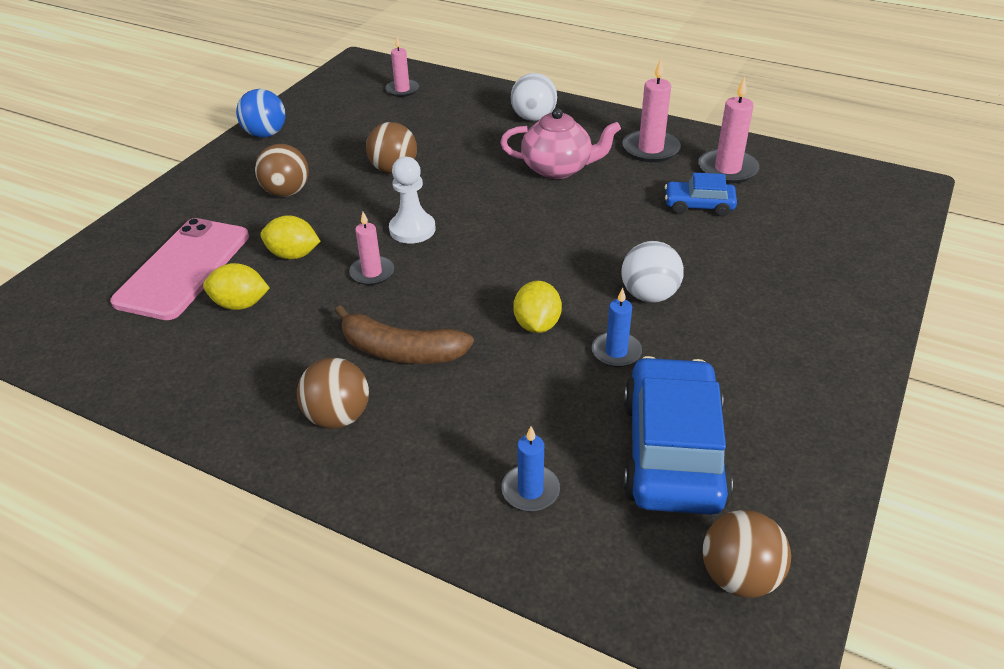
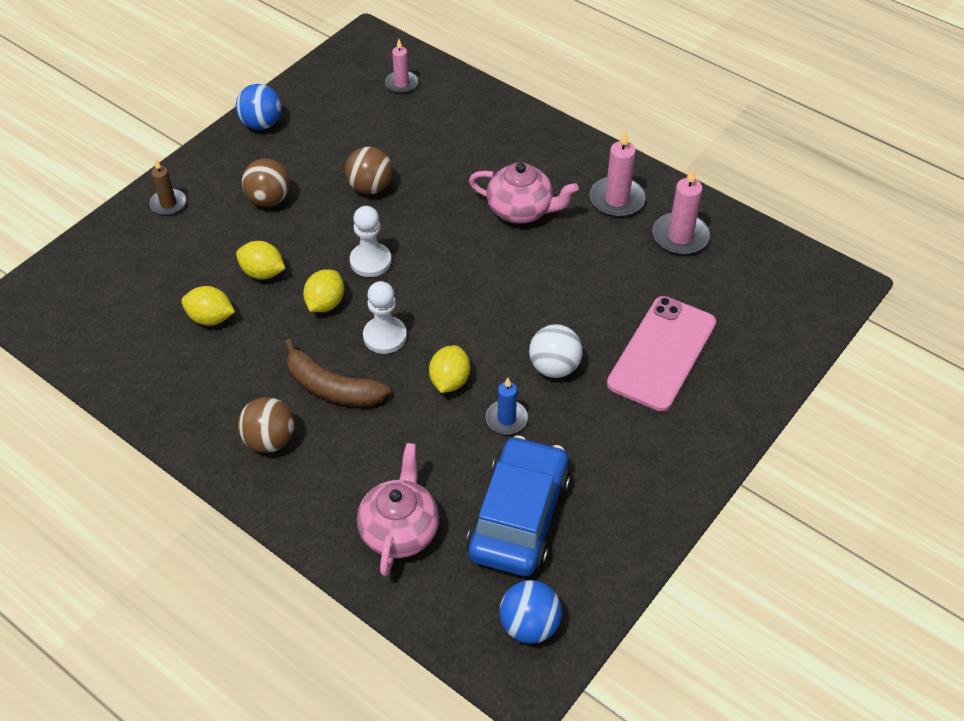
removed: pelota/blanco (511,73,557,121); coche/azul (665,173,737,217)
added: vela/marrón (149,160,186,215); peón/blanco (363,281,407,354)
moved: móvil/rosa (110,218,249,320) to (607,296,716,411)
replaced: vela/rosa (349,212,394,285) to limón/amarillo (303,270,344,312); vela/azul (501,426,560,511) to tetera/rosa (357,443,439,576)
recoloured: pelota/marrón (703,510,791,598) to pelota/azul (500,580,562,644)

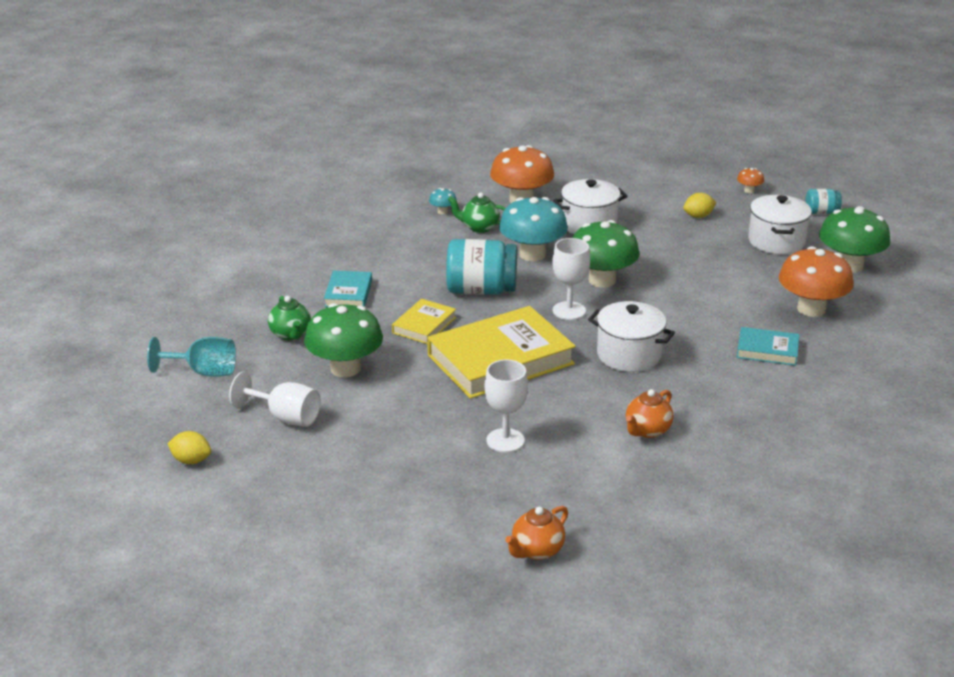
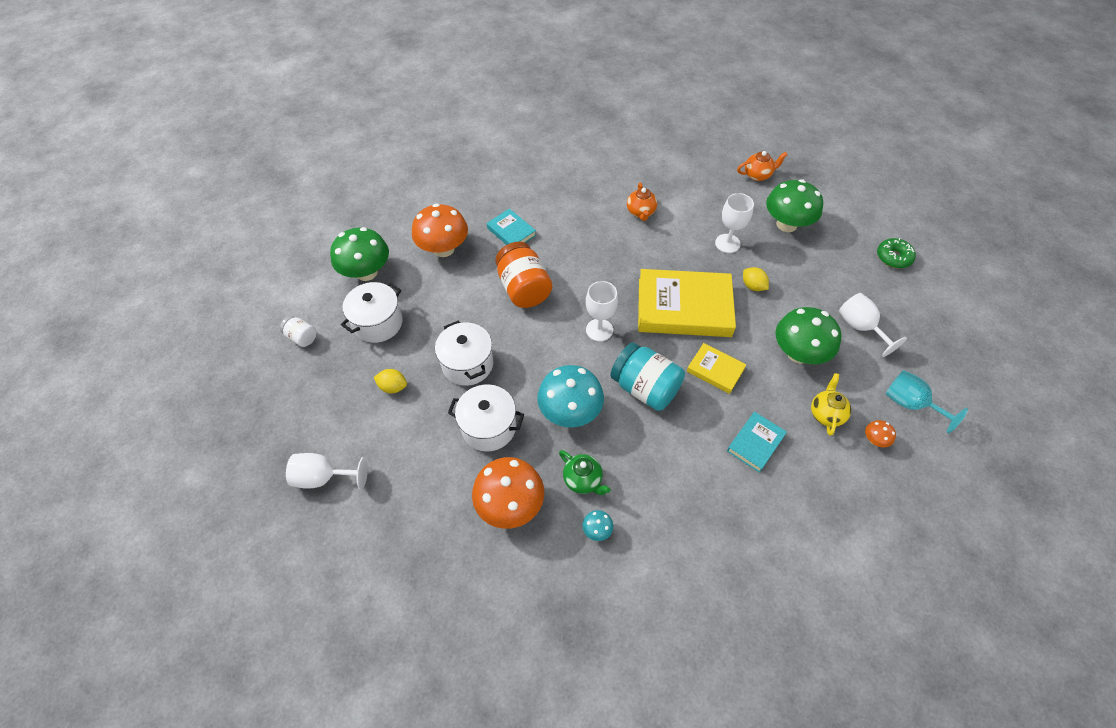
added: copa/blanco (286,453,368,489); tarro/naranja (495,242,552,308); rosquilla/verde (877,238,916,268)
moved: olla/blanco (588,301,675,372) to (435,321,493,386); limón/amarillo (167,431,211,464) to (743,267,769,291); seta/verde (572,220,639,288) to (766,179,823,232); seta/naranja (737,168,764,193) to (865,420,896,448)
recoloured: tarro/turquesa (806,189,842,214) to tarro/blanco (280,316,316,347); tetera/verde (268,296,311,340) to tetera/amarillo (811,373,851,436)
turned: tetera/naranja (626,389,673,438) = (627,182,657,221) 105 degrees clockwise; libro/amarillo (392,299,456,344) = (687,343,747,394) 60 degrees clockwise

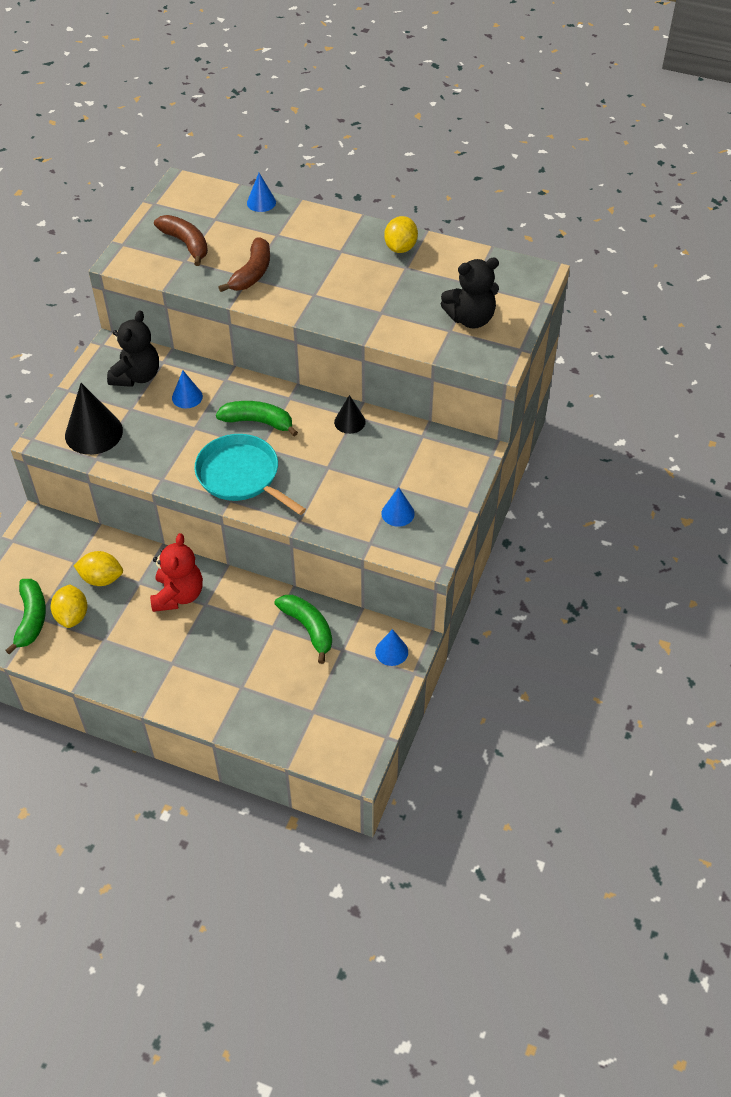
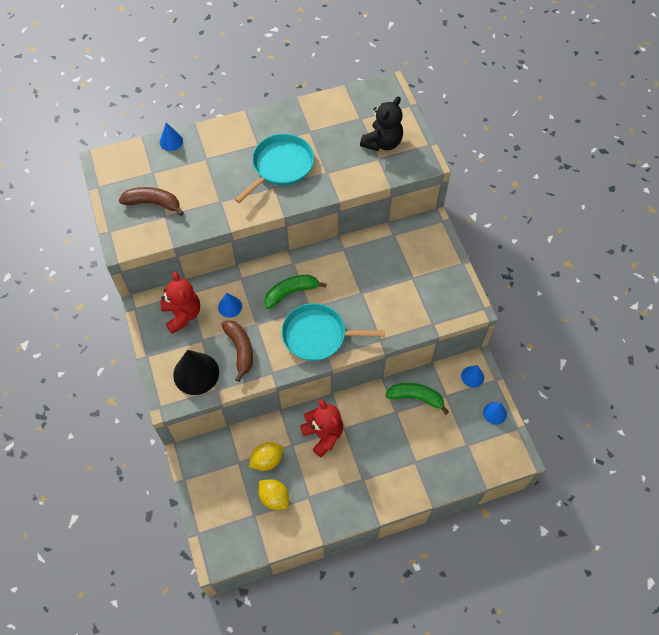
removed: plátano/verde (5,579,46,655); cono/negro (334,395,366,434); limón/amarillo (384,216,418,253)
added: sartén/turquesa (234,134,314,203)
moved: plátano/marrón (219,237,270,292) to (221,320,253,382); cono/azul (381,487,415,527) to (483,402,507,425)
recoloured: osito/negro (107,310,159,387) to osito/rojo (160,272,200,334)

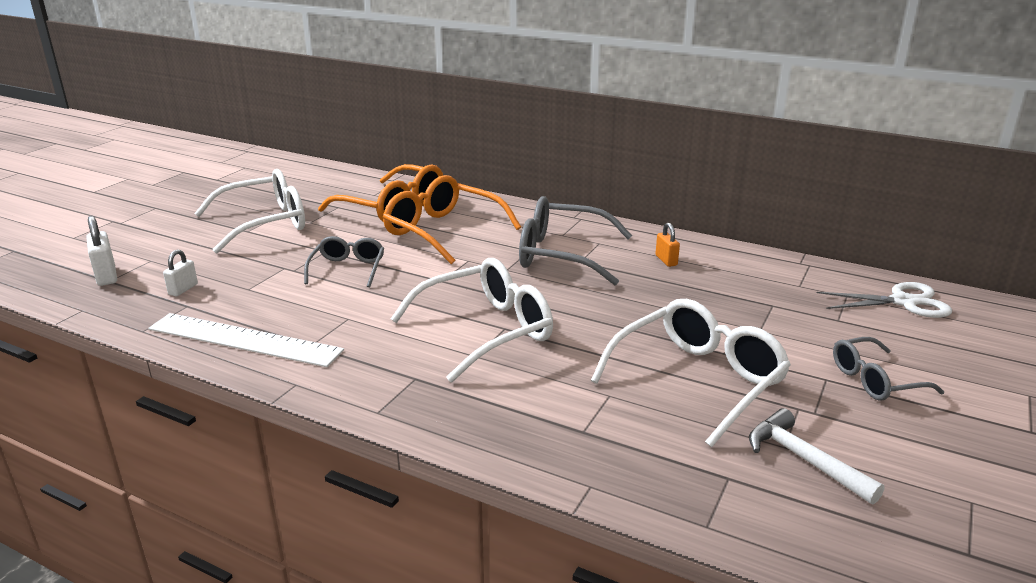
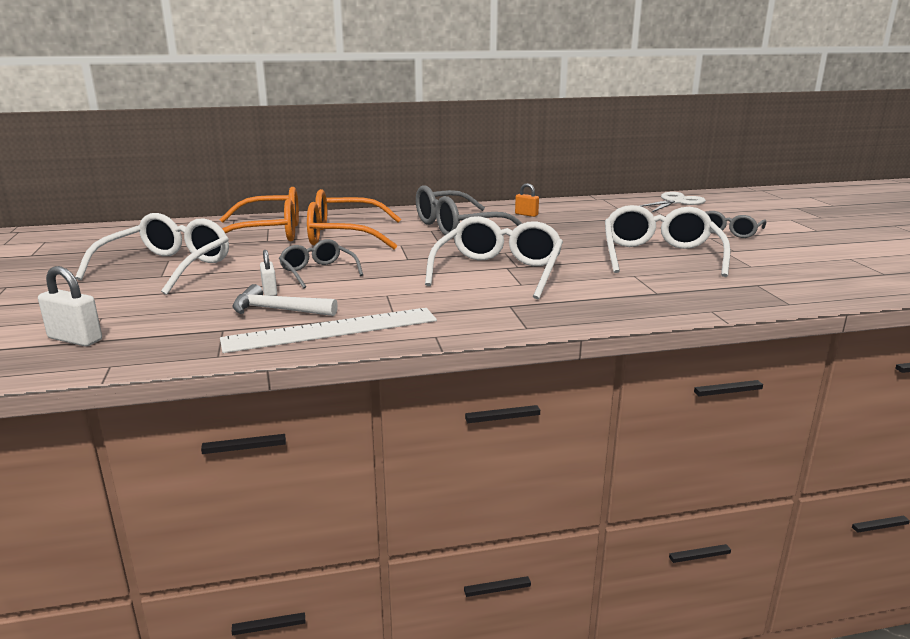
moved: martillo/blanco (749,408,885,505) to (232,284,338,316); candado/blanco (163,249,198,296) to (260,250,277,296)

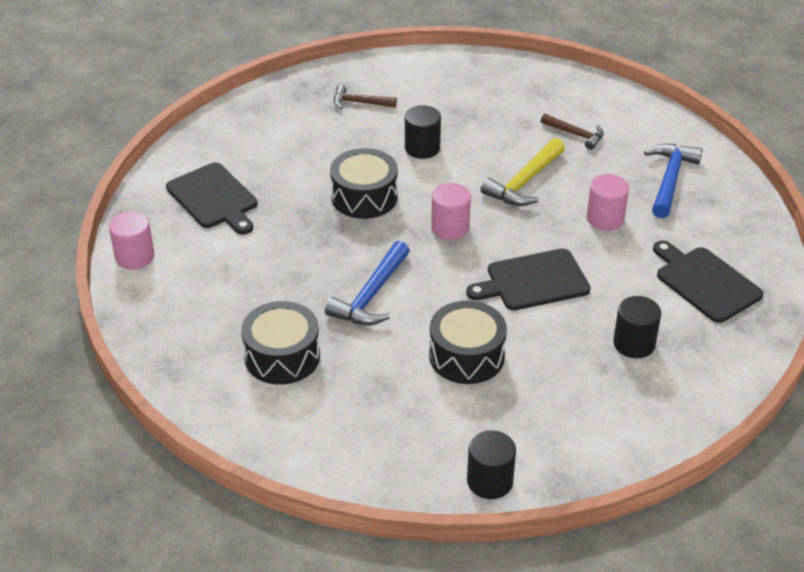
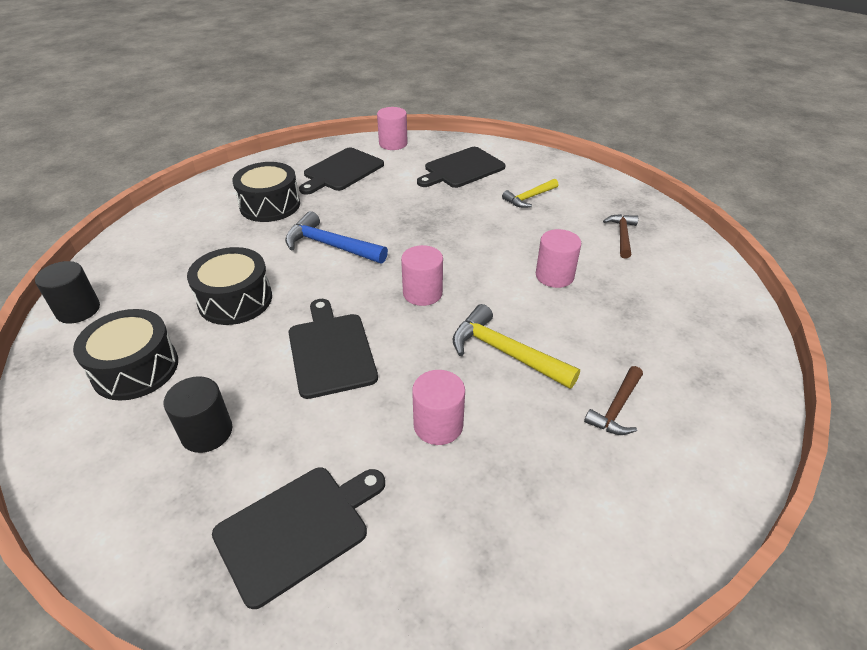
removed: martillo/azul (644,144,703,218)
added: tabla de cortar/negro (299,148,384,195); martillo/amarillo (502,179,558,208)
moved: tambor/negro (330,148,398,219) to (73,309,178,401)
recoloured: cilindro/negro (405,105,441,159) to cilindro/rosa (536,229,581,288)

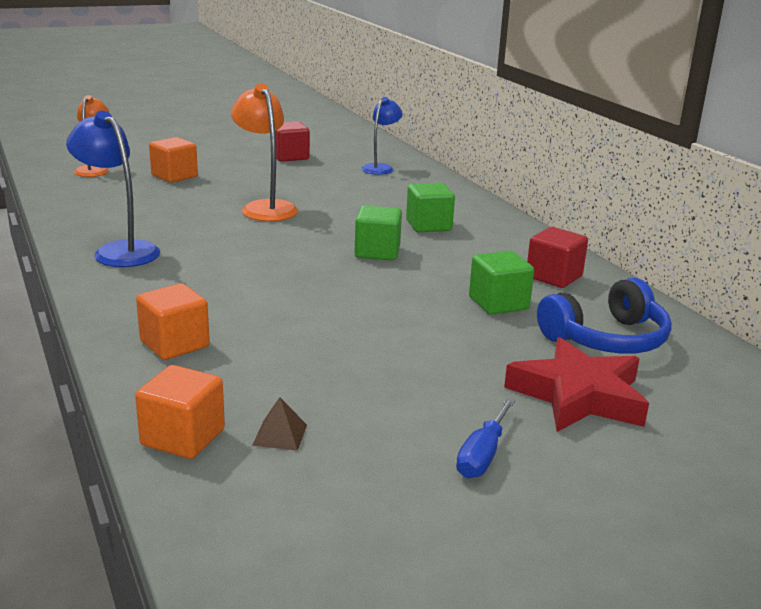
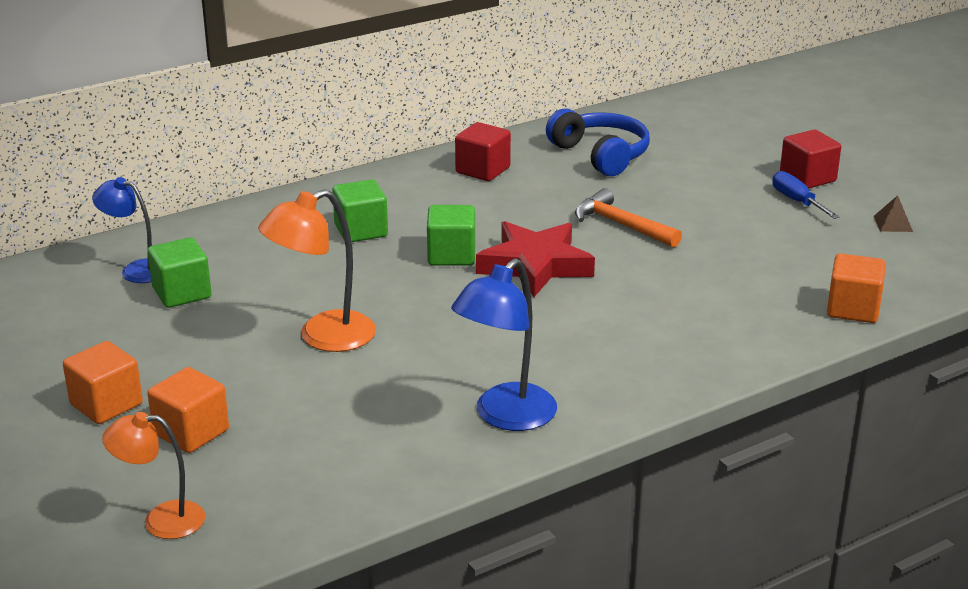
added: martillo/naranja (575,188,682,248)
moved: cubo/naranja (136,283,210,360) to (63,341,143,424); cubo/verde (469,251,534,315) to (148,237,211,308); estrella/rojo (504,337,649,432) to (476,221,595,297); cubo/rojo (275,121,309,162) to (780,130,841,189); pirámide/marrón (252,397,307,451) to (874,195,913,232)
turned: destornillador/azul (456,398,515,478) = (773,171,840,219) 135 degrees counterclockwise

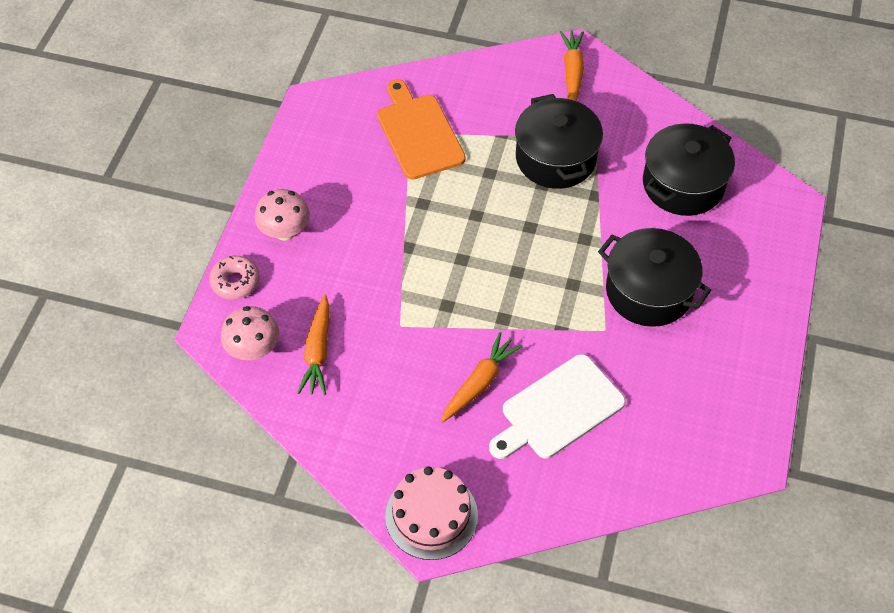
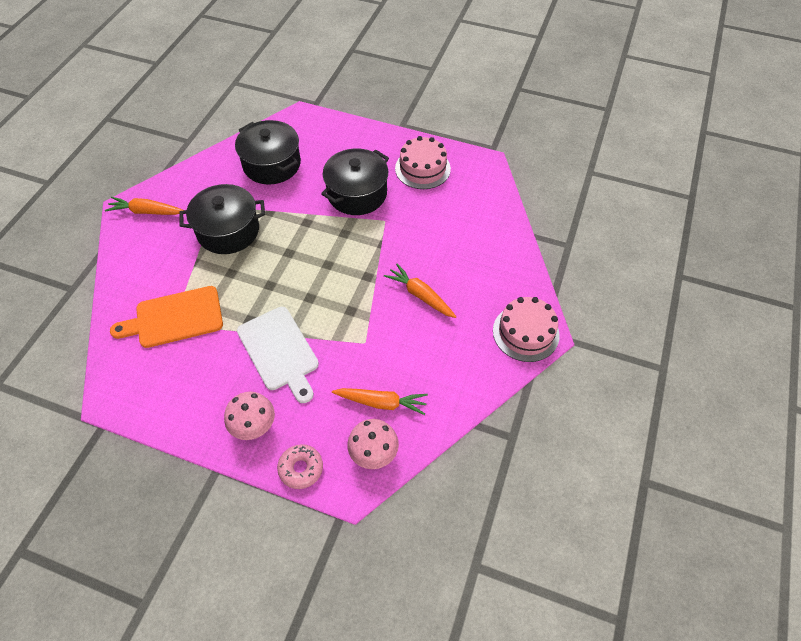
added: tarta/rosa (395,136,451,189)
moved: tabla de cortar/blanco (489,354,626,459) to (237,307,319,403)

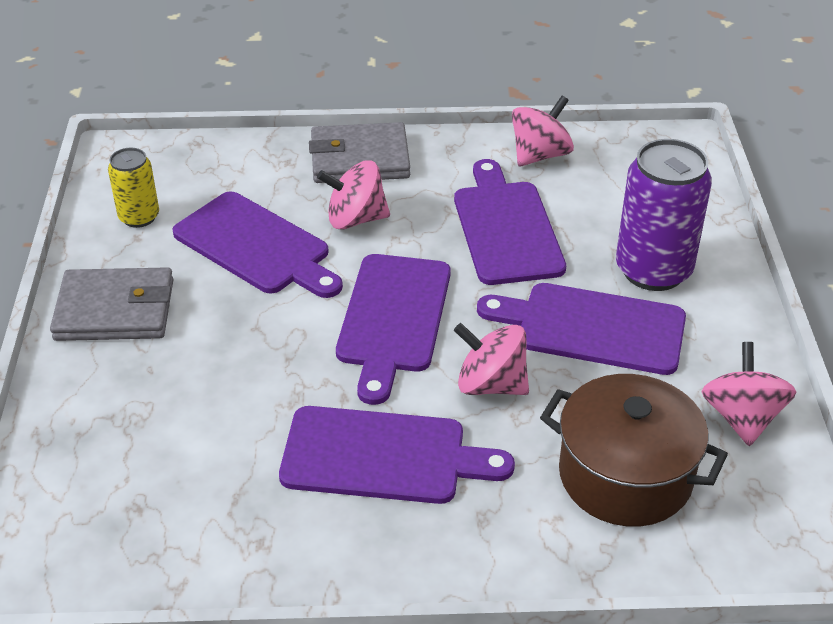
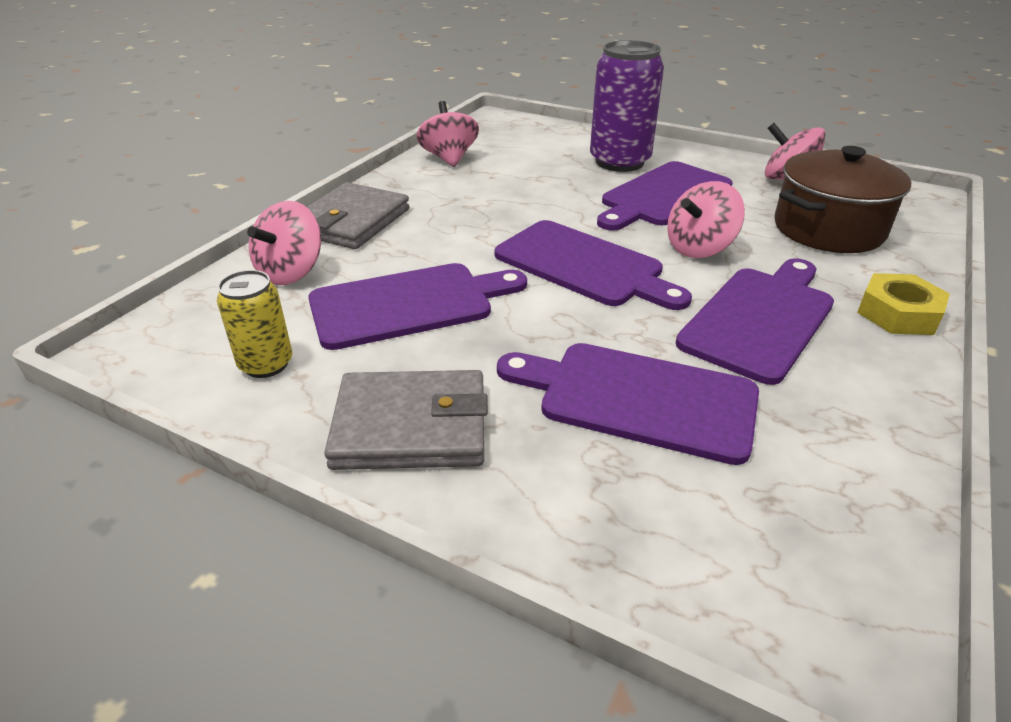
added: tuerca/amarillo (857,273,950,335)
moved: peonza/rosa (317,160,390,229) to (247,201,321,285); tabla de cortar/morado (454,159,566,285) to (497,343,759,465)
turned: cartera/gris (50,267,174,341) = (324,370,488,470) 60 degrees clockwise

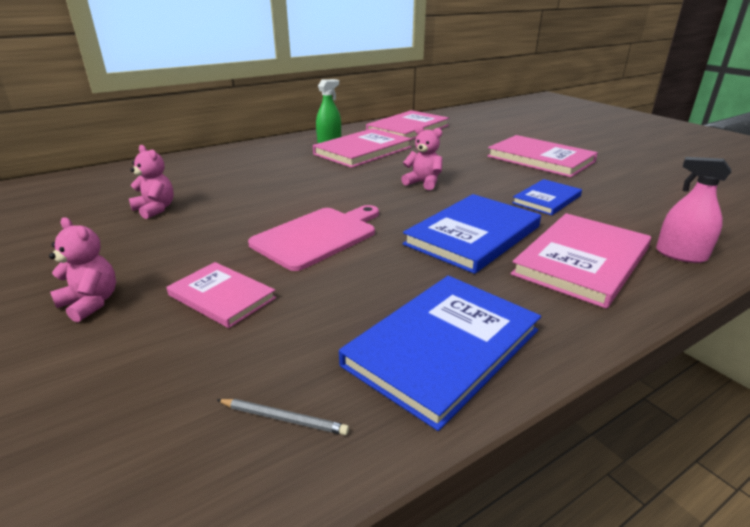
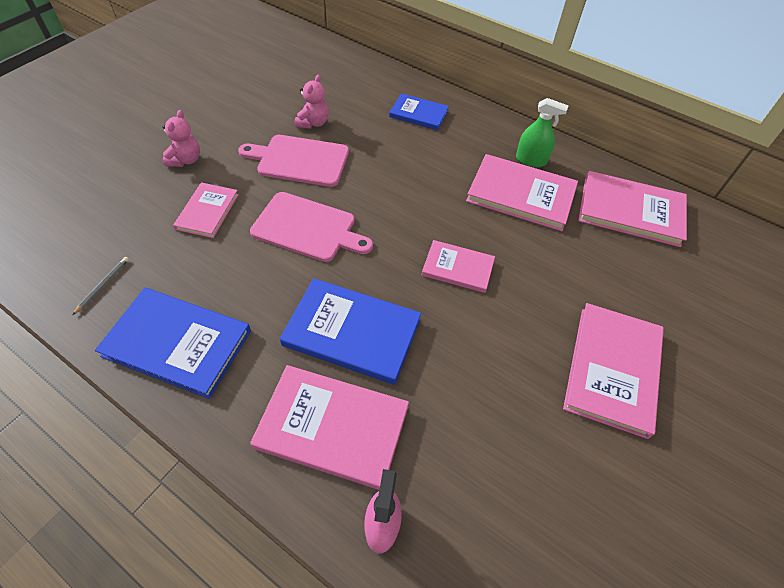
added: tabla de cortar/rosa (238,135,349,187)
moved: libro/azul (512,179,582,215) to (389,93,449,130)
replaced: osito/rosa (401,125,442,190) to libro/rosa (422,240,495,293)
turned: lápiz/gris (217,399,349,435) = (73,257,129,315) 150 degrees counterclockwise

